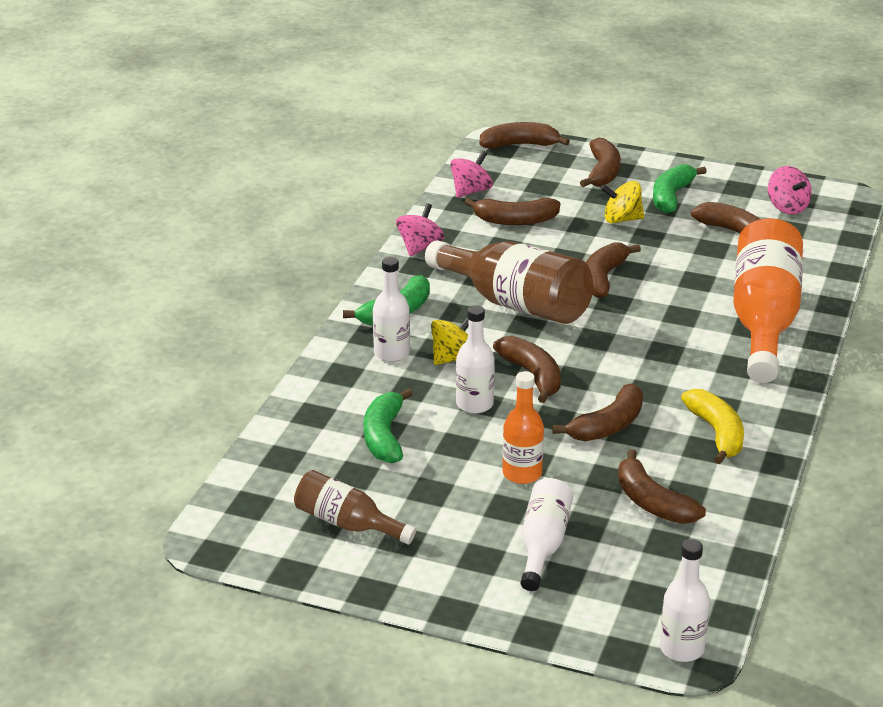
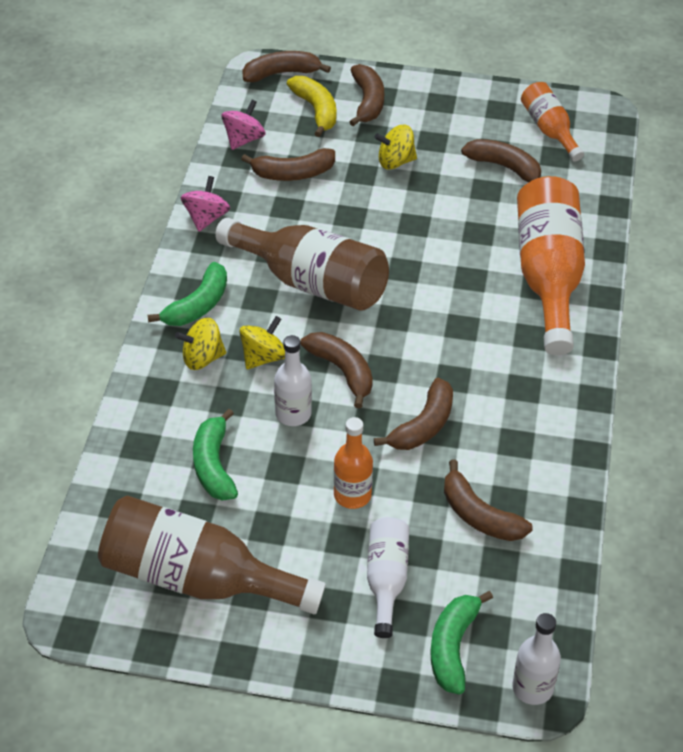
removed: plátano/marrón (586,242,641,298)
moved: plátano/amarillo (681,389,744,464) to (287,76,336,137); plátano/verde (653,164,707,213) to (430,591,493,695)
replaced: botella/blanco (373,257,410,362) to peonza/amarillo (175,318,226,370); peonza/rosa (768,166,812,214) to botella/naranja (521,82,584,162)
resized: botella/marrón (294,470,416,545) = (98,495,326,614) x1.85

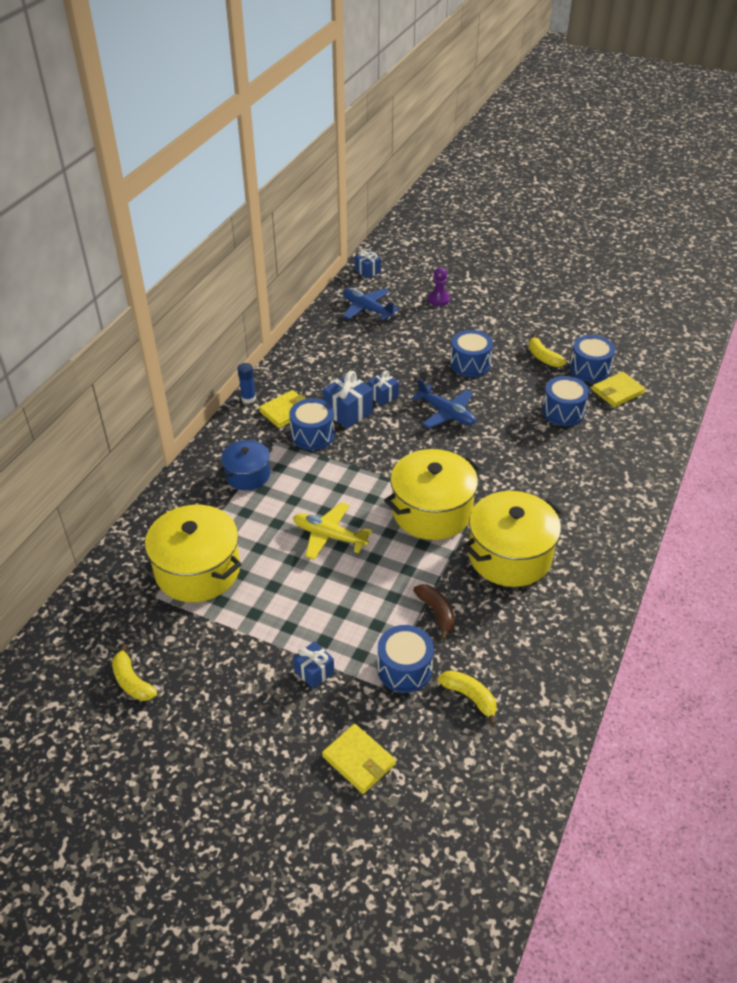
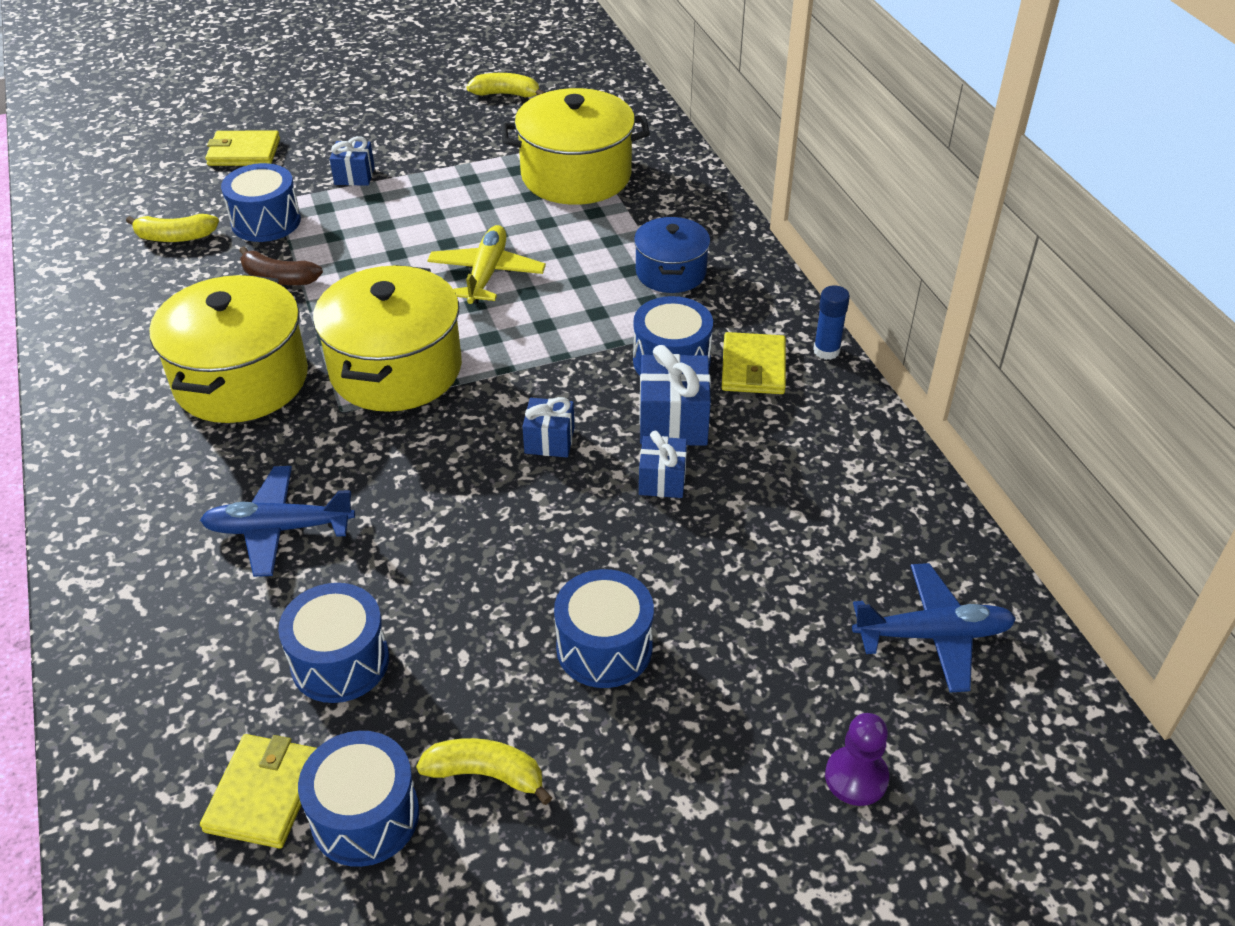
moved: avión/azul (411,378,476,428) to (200,466,355,577); regalo/azul (355,250,381,279) to (522,397,574,457)
turned: avión/amarillo (293,502,372,560) = (427,225,546,304) 60 degrees counterclockwise

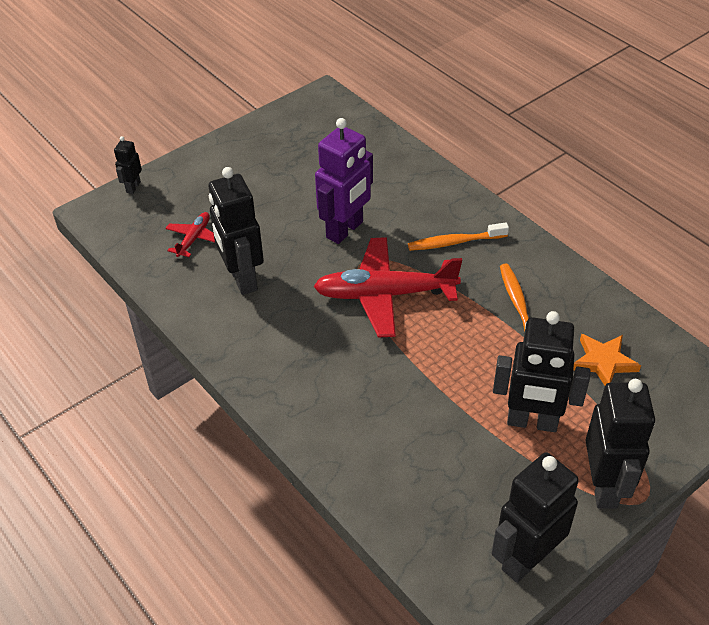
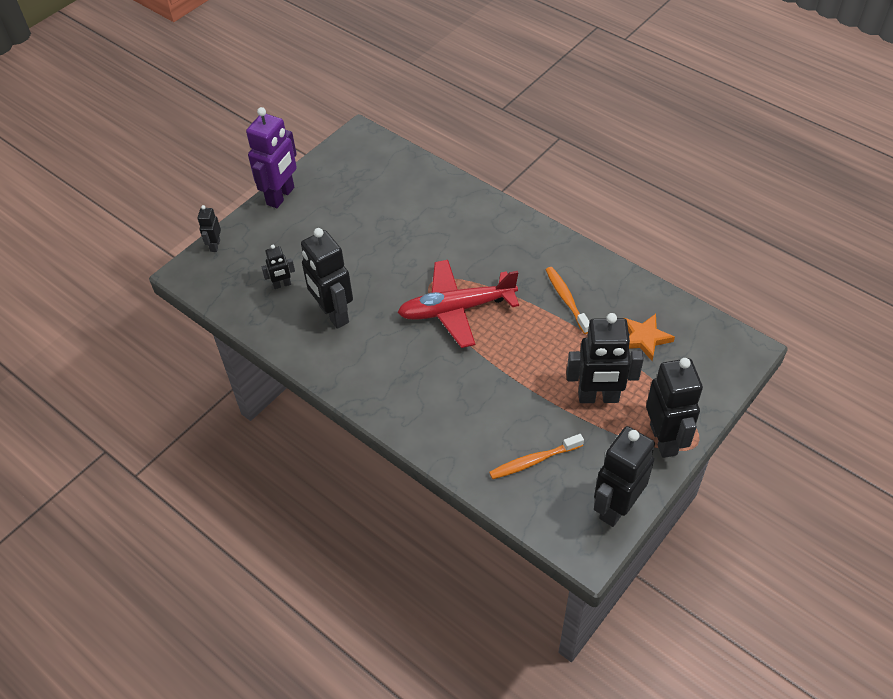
moved: robot/morado (315,118,373,244) to (246,107,297,208); cepillo de dientes/naranja (408,223,509,251) to (489,434,584,479)
replaced: avión/rojo (165,212,215,257) to robot/negro (262,245,295,289)

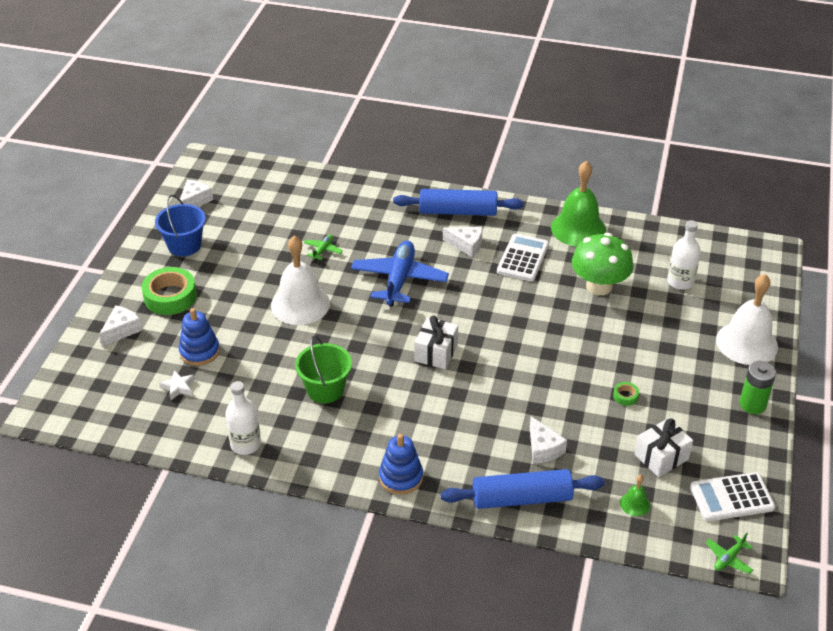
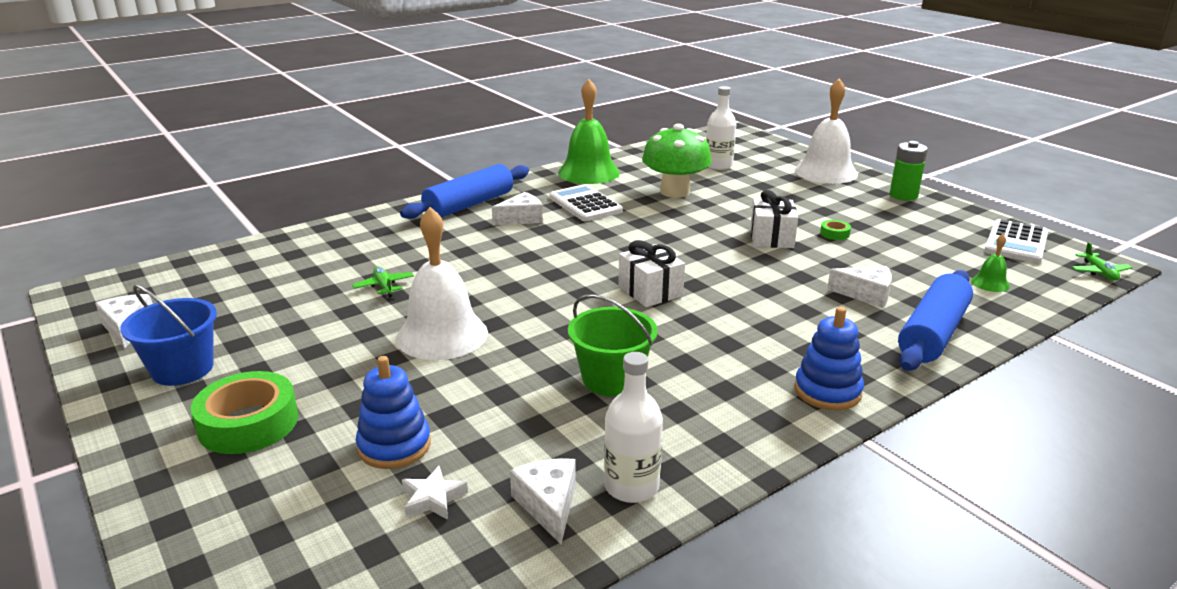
removed: avión/azul (351,241,449,307)
moved: queso/blanco (99,305,142,346) to (510,458,576,544); regalo/blanco (635,418,693,477) to (750,190,798,248)

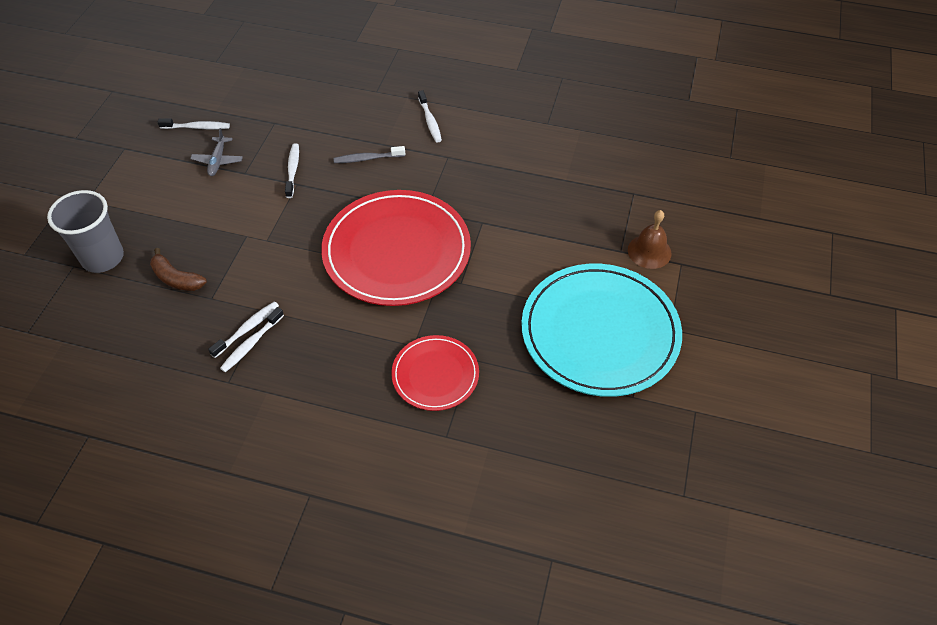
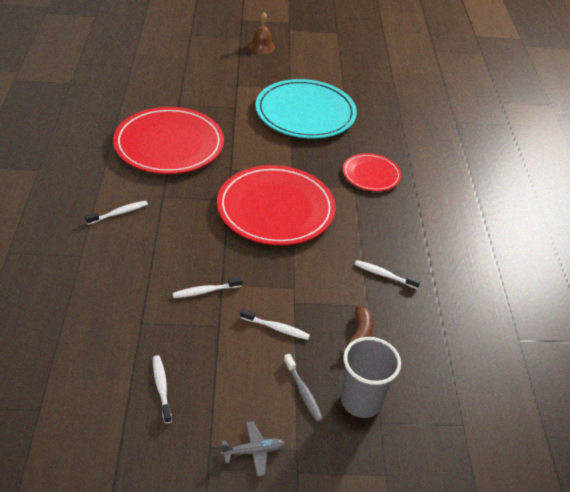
added: plato/rojo (113,107,224,174)
moved: avión/gris (190,128,243,176) to (221,421,285,476); cepillo de dientes/blanco (220,307,284,372) to (240,308,310,340); campana/marrón (628,210,671,269) to (249,12,275,54); cepillo de dientes/gris (333,146,405,163) to (284,354,323,422)

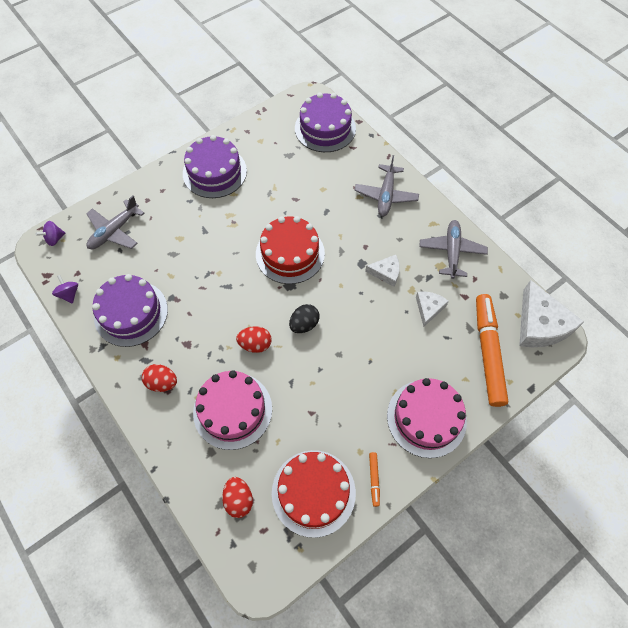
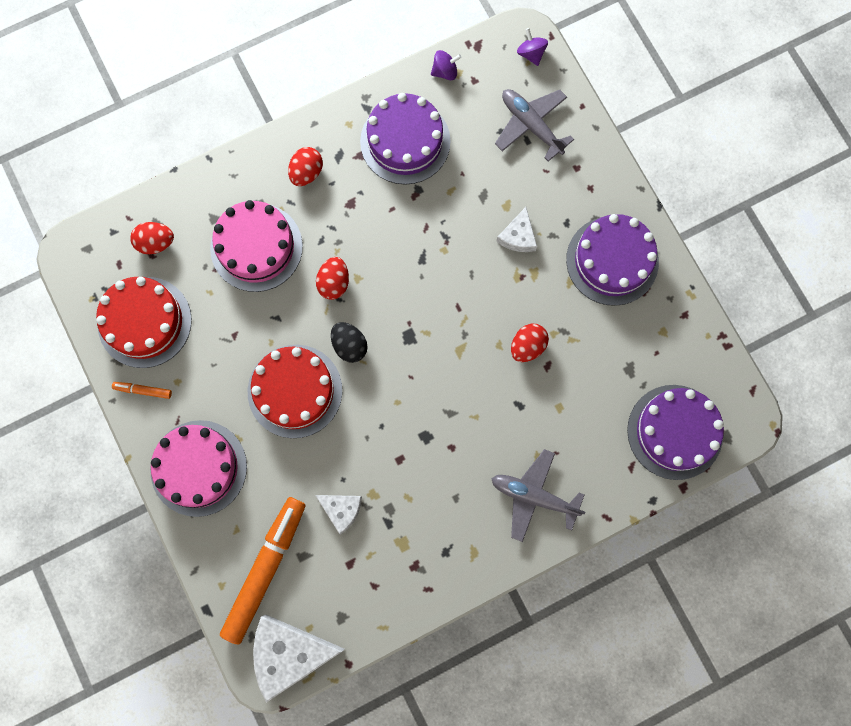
removed: avión/gris (419,220,488,279)
added: huevo/rojo (511,324,549,362)
moved: tarta/rojo (256,216,325,284) to (248,345,342,438); queso/blanco (365,255,400,287) to (496,207,537,252)
turned: rotulador/naranja (476,294,508,407) = (220,497,305,644) 75 degrees counterclockwise

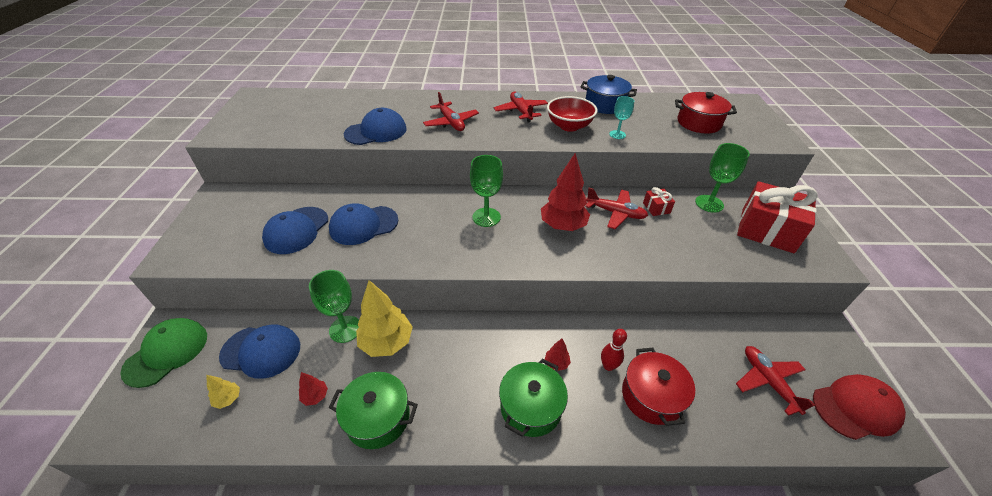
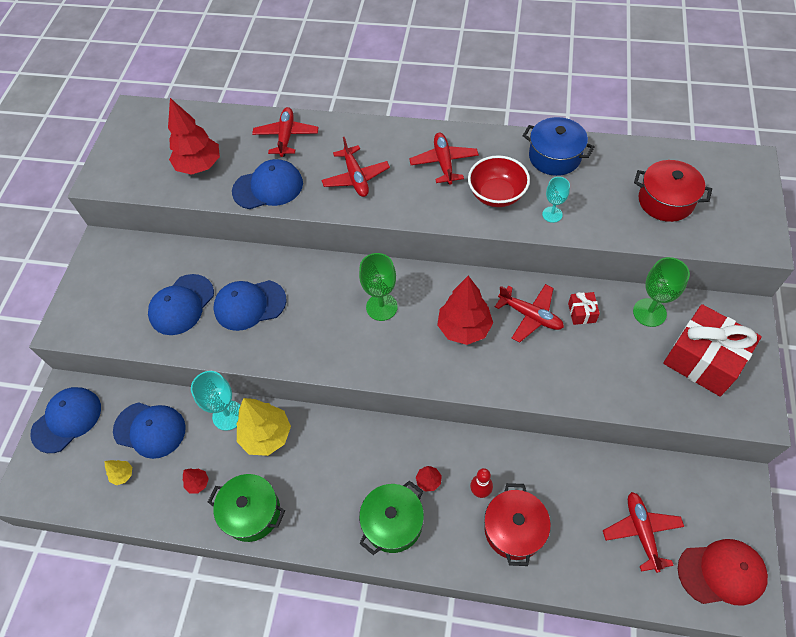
added: árbol/rojo (168,98,220,175); avión/rojo (252,107,318,157)
recoloured: gorra/verde (120,318,207,388) to gorra/azul (30,387,101,453); copa/verde (309,270,359,343) to copa/turquesa (191,371,241,431)

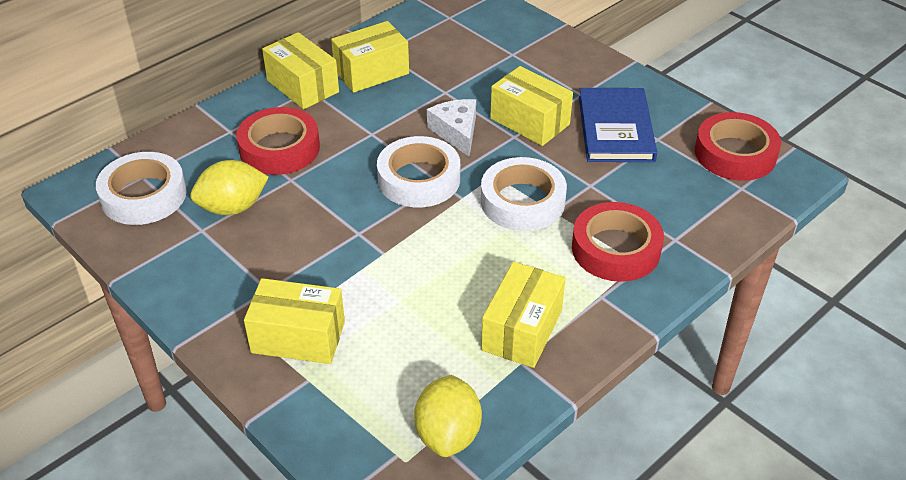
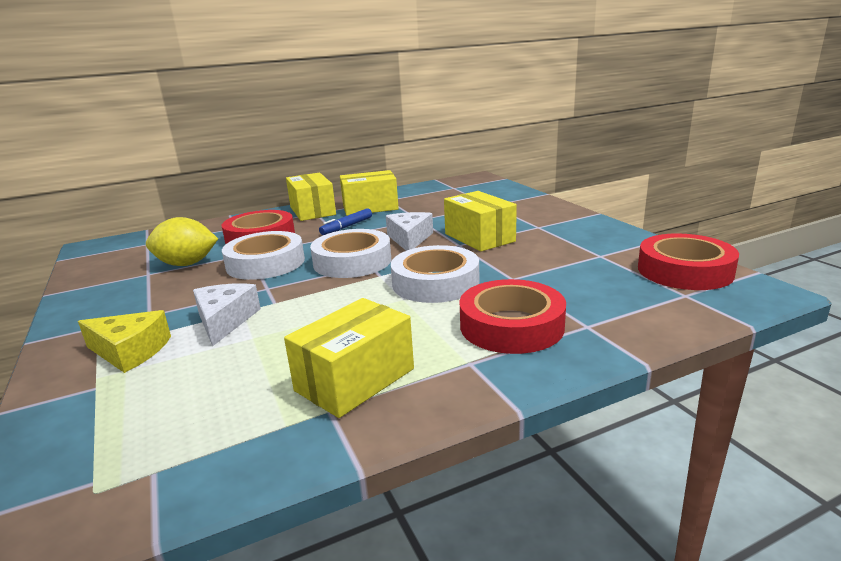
removed: limón/amarillo (414,375,482,457); libro/azul (579,88,657,162)
added: queso/blanco (193,283,261,347); rotulador/azul (319,208,372,235)
moved: cinta adhesiva/blanco (96,152,187,225) to (222,231,305,280)
replaced: caja/amarillo (244,278,345,364) to queso/amarillo (78,310,171,373)

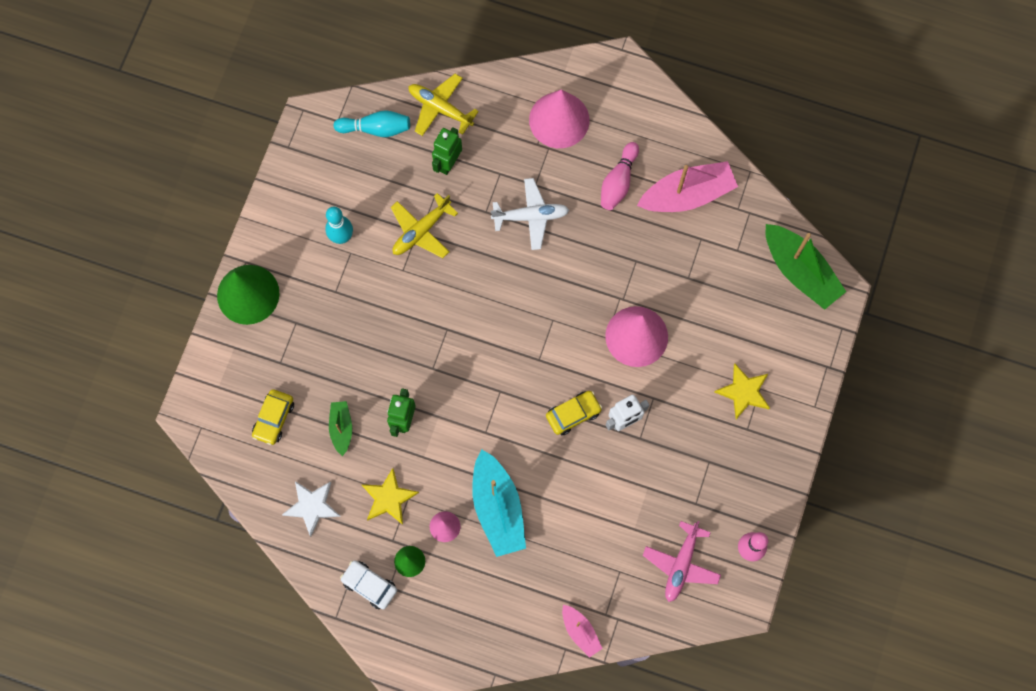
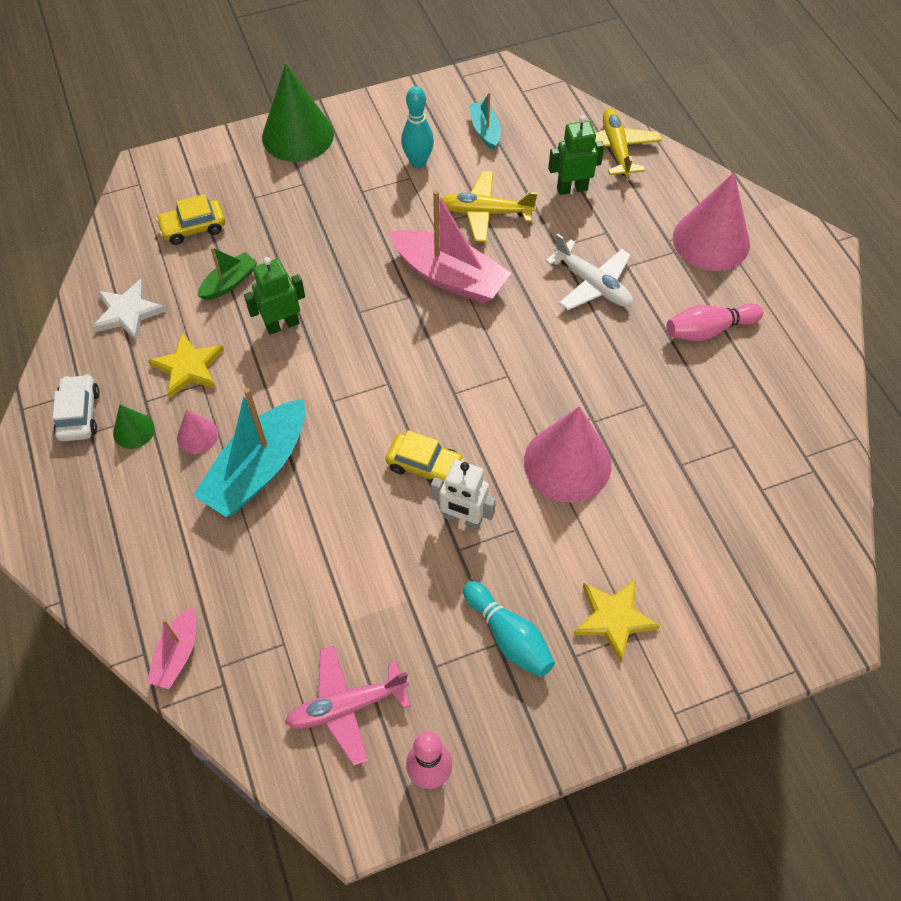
removed: barco/verde (765,224,846,310)
added: barco/turquesa (469,92,501,150)
moved: barco/rosa (637,161,738,212) to (389,190,511,304); bolo/turquesa (334,110,410,137) to (463,581,555,677)

